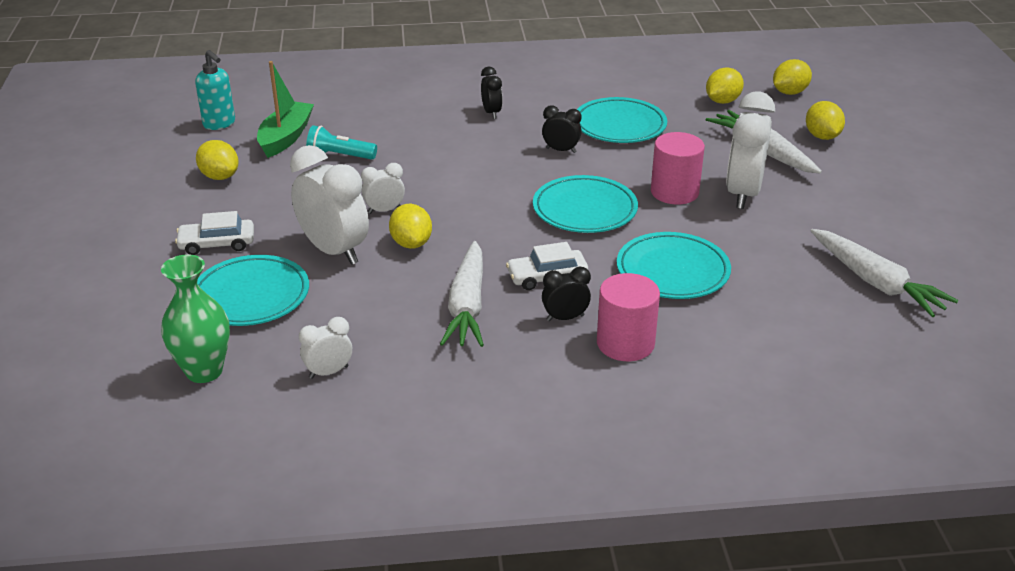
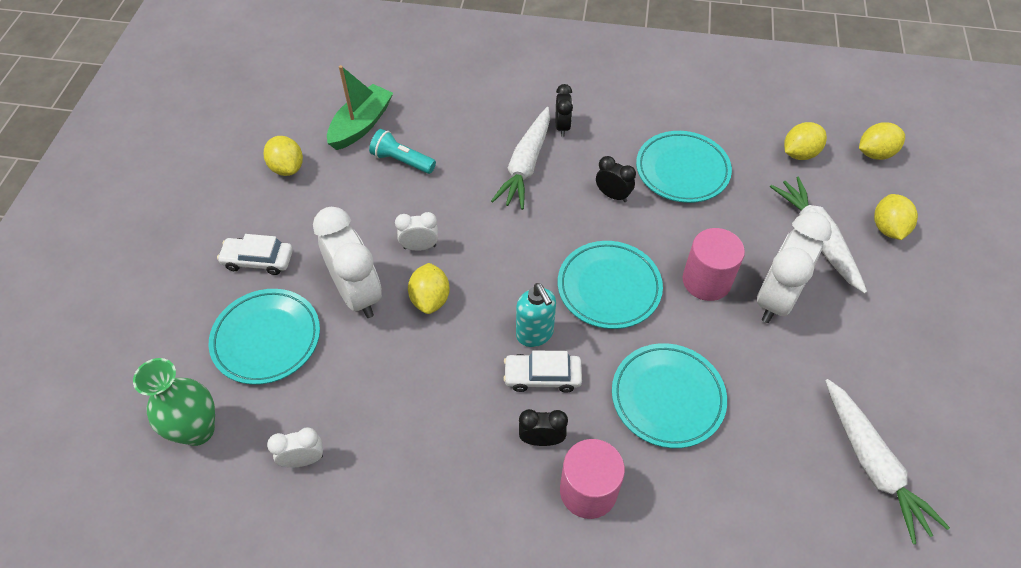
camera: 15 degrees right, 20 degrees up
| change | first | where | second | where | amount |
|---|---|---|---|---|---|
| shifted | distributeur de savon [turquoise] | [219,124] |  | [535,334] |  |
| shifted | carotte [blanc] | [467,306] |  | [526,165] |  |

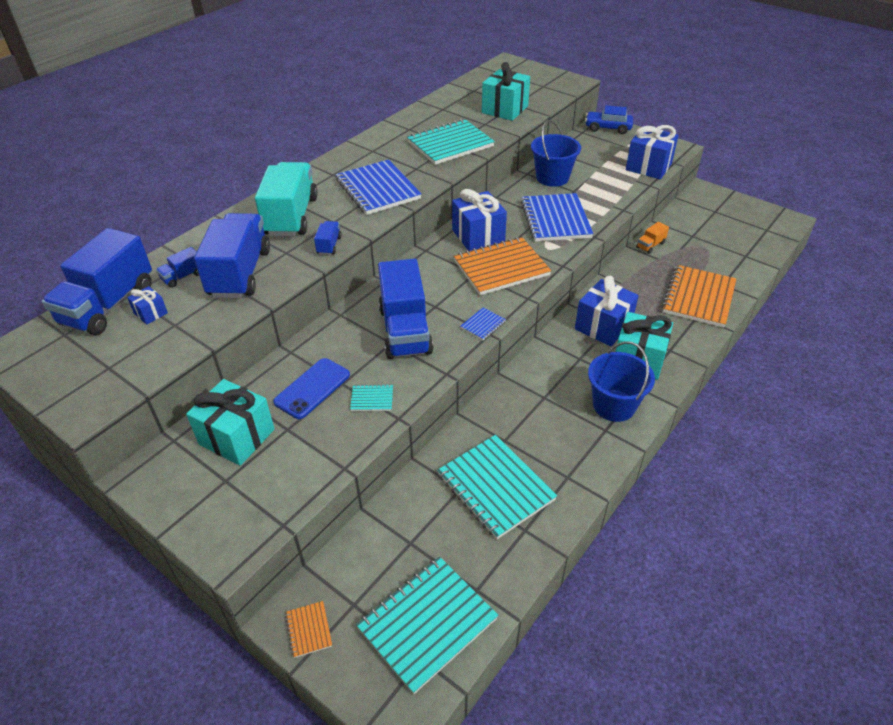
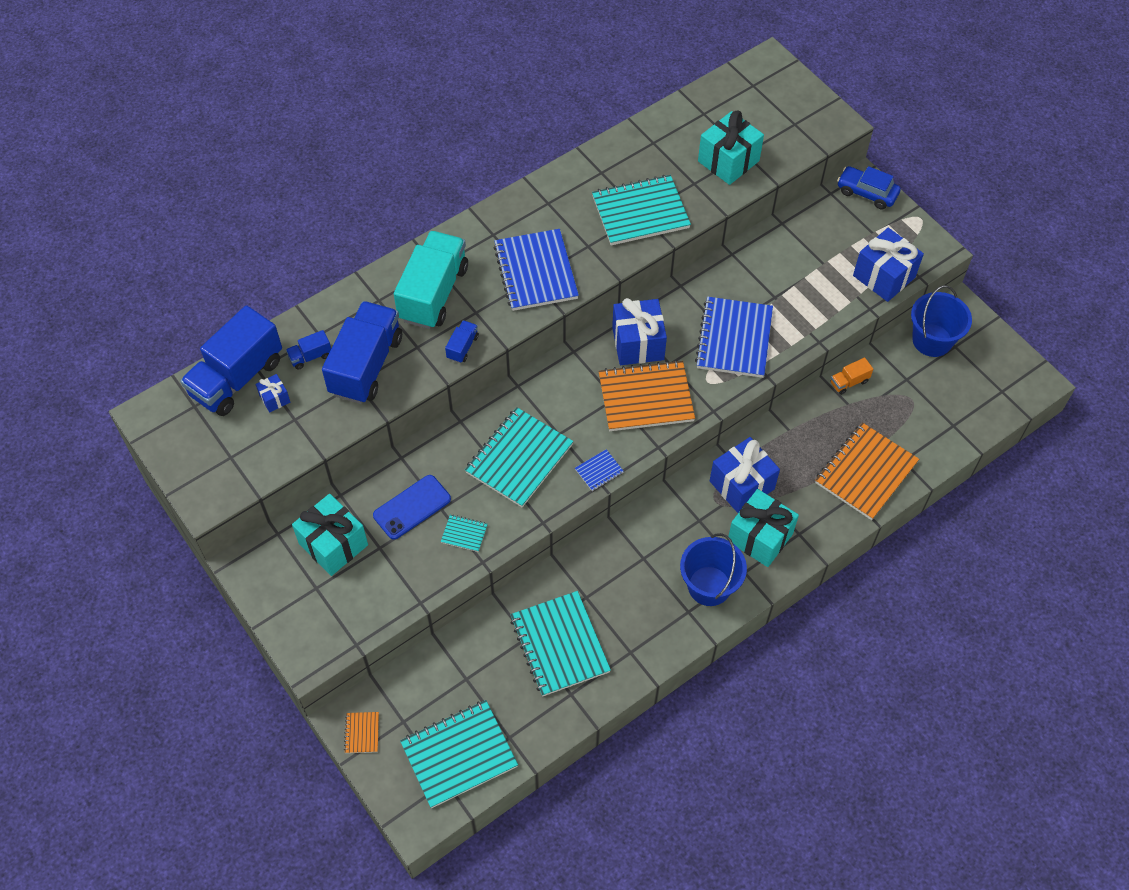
camera: 15 degrees right, 15 degrees up
| change | first | where | second | where | amount |
|---|---|---|---|---|---|
| shifted | seau [bleu] | [552,177] |  | [932,340] |  |
| swapped | camion [bleu] | [405,330] | carnet [turquoise] | [519,458] |  |

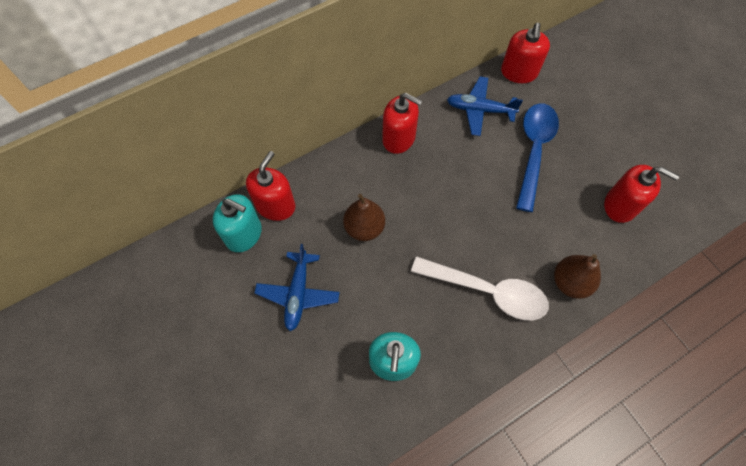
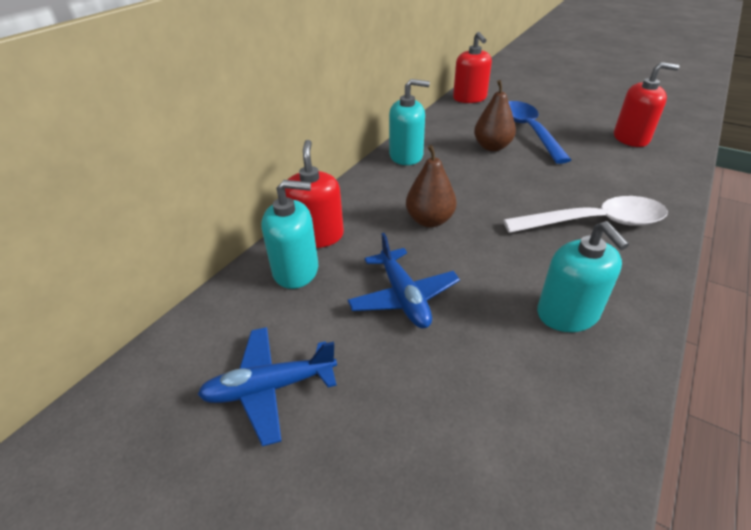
camera: 25 degrees left, 25 degrees down
| change | first | where | second | where | amount |
|---|---|---|---|---|---|
| shifted | avion [bleu] | [480,110] |  | [270,388] |  |
| repainted | distributeur de savon [rouge] | [399,138] | distributeur de savon [turquoise] | [406,156] |  |
| shifted | poire [marron] | [570,282] |  | [492,147] |  |

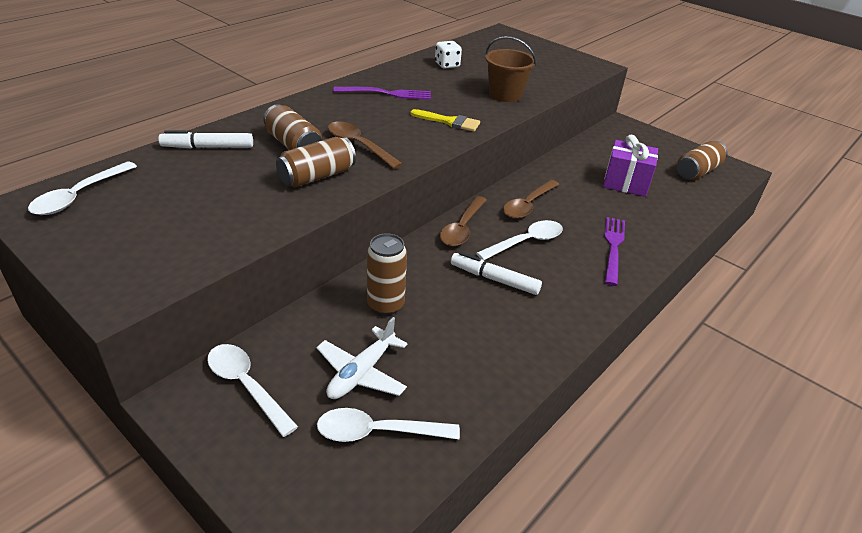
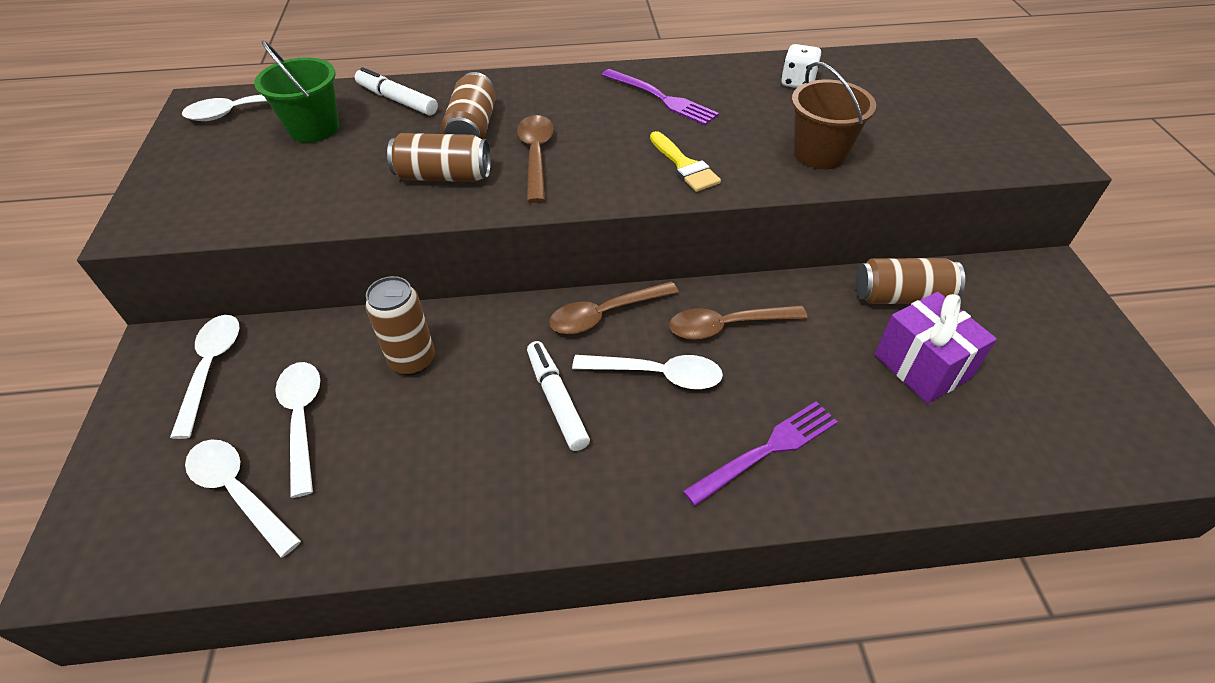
camera: 45 degrees right, 10 degrees up
| change | first | where | second | where | amount |
|---|---|---|---|---|---|
| shifted | canette [marron] | [697,171] |  | [901,296] |  |
| swapped | avion [blanc] | [361,373] | cuillère [blanc] | [302,420] |  |
| new |  |  | seau [vert] | [314,128] |  |

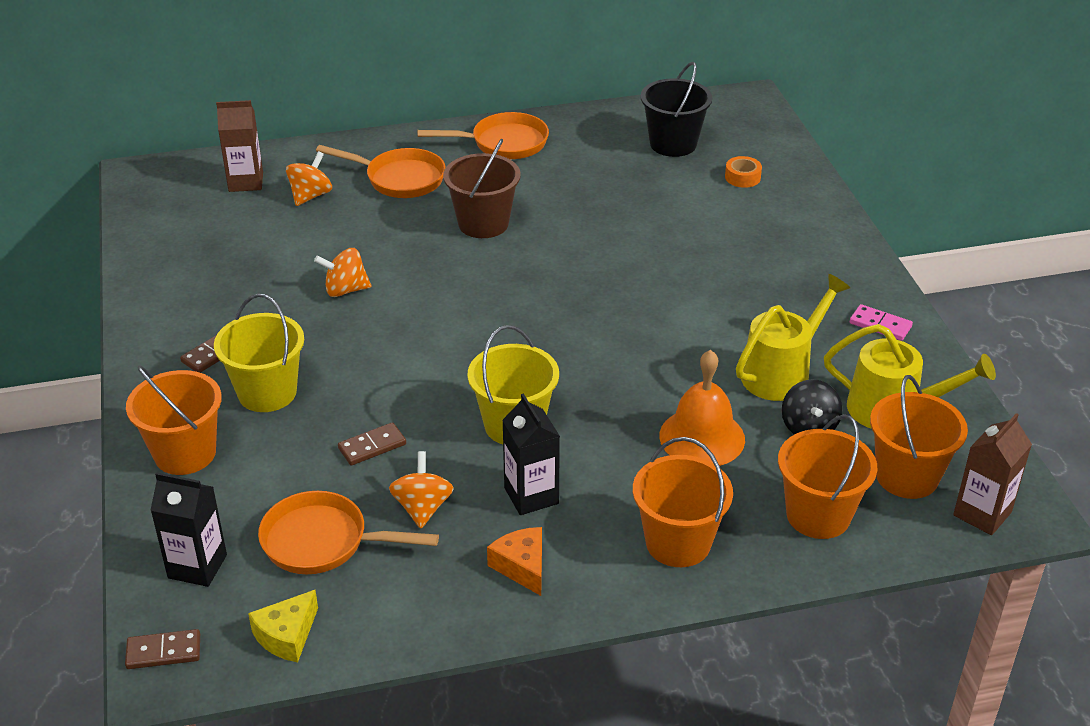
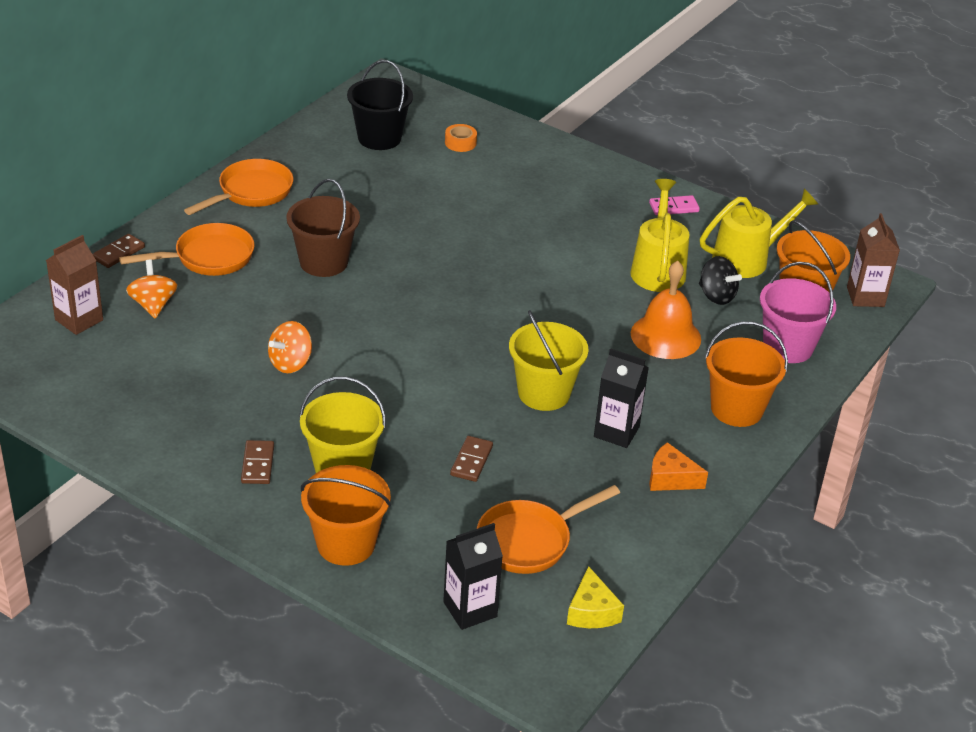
camera: 45 degrees left, 0 degrees up
| change | first | where | second | where | amount |
|---|---|---|---|---|---|
| repainted | seau [orange] | [818,515] | seau [rose] | [788,347] |  |
| gone | toupie [orange] | [422,508] |  |  |  |
| shifted | domino [marron] | [163,652] |  | [118,253] |  |

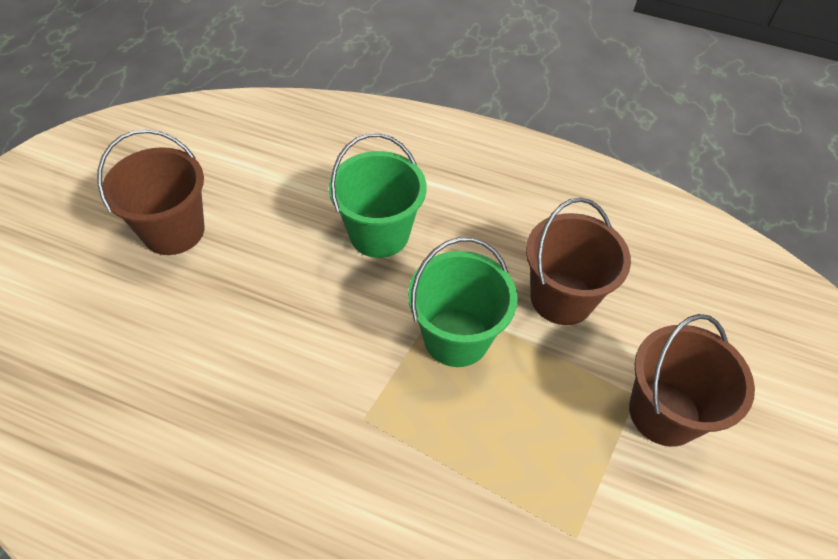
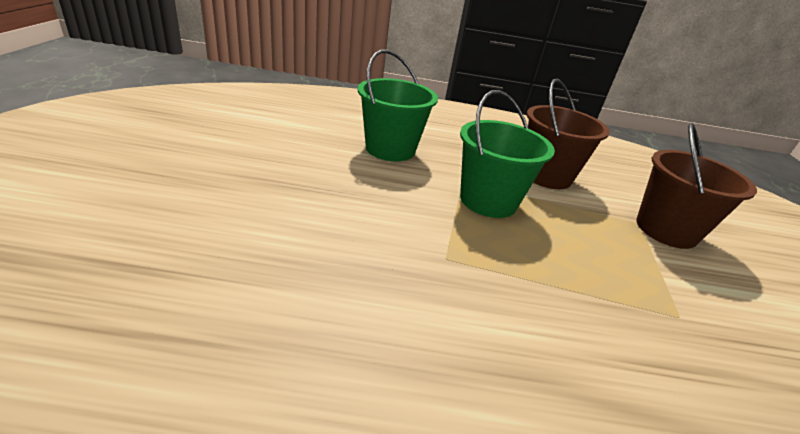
camera: 20 degrees left, 20 degrees down
| change | first | where | second | where | amount |
|---|---|---|---|---|---|
| gone | seau [marron] | [173,231] |  |  |  |

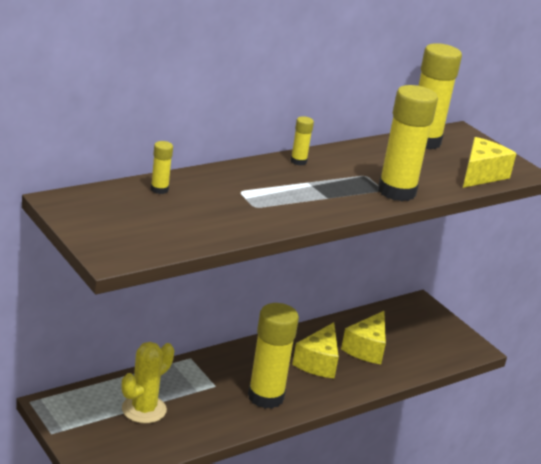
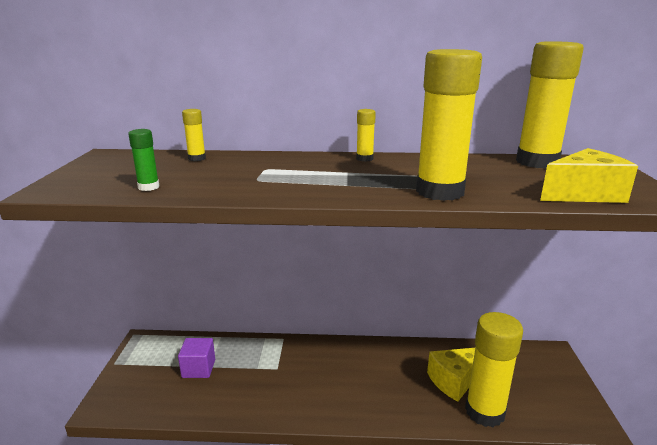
camera: 40 degrees right, 5 degrees down
| change | first | where | second | where | amount |
|---|---|---|---|---|---|
| shifted | bâton de colle [jaune] | [265,397] |  | [485,412] |  |
| gone | fromage [jaune] | [318,362] |  |  |  |
| swapped | cactus [jaune] | [144,409] | cube [violet] | [198,368] |  |
| new |  |  | bâton de colle [vert] | [148,187] |  |

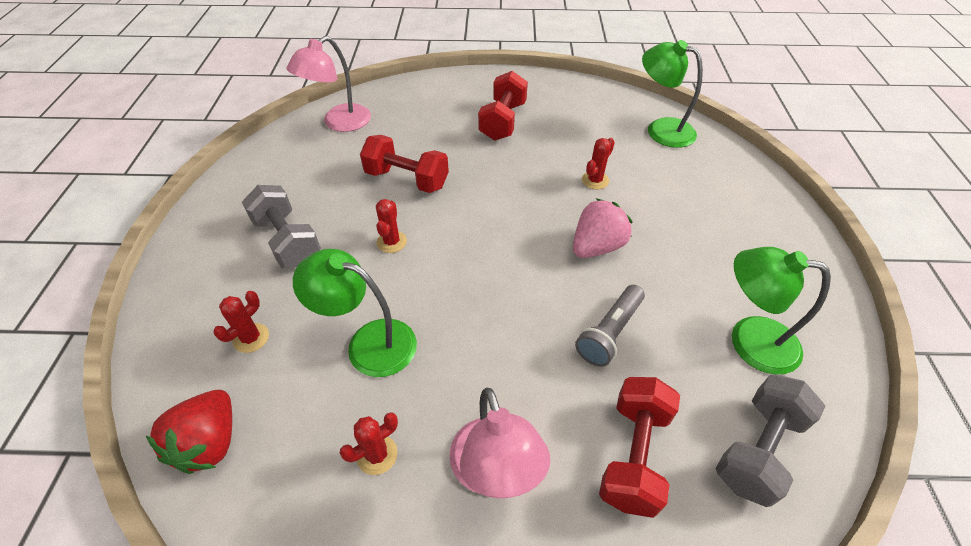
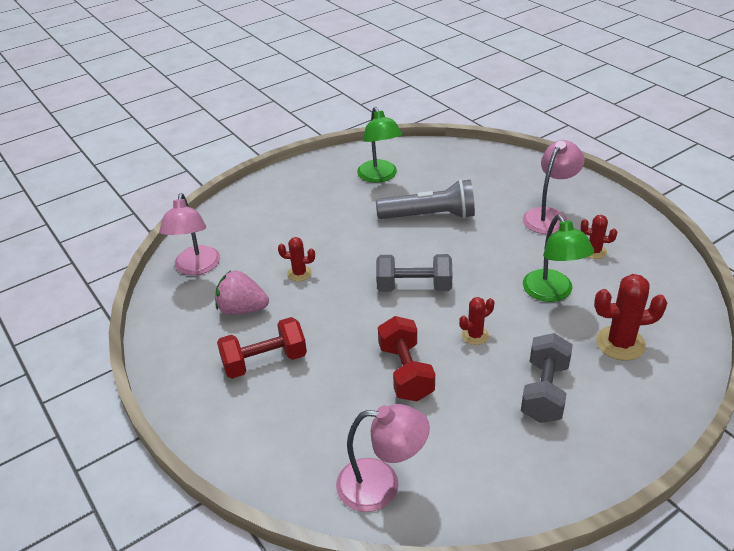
camera: 125 degrees left, 10 degrees down
| change | first | where | second | where | amount |
|---|---|---|---|---|---|
| repainted | lampe [vert] | [661,129] | lampe [rose] | [196,268] |  |
| shifted | fraise [rose] | [596,247] |  | [242,309] |  |
| scaled | lampe de poche [gris] | [609,333] |  | [429,216] | x1.52 |
| scaled | cactus [rouge] | [251,338] |  | [620,343] | x1.73 |
| shifted | haltère [gris] | [757,449] |  | [414,287] |  |
| gone | haltère [rouge] | [633,455] |  |  |  |
| gone | fraise [rouge] | [210,442] |  |  |  |

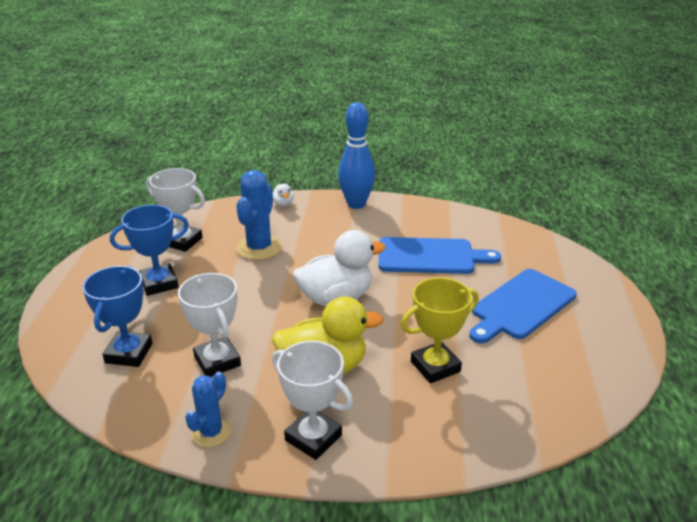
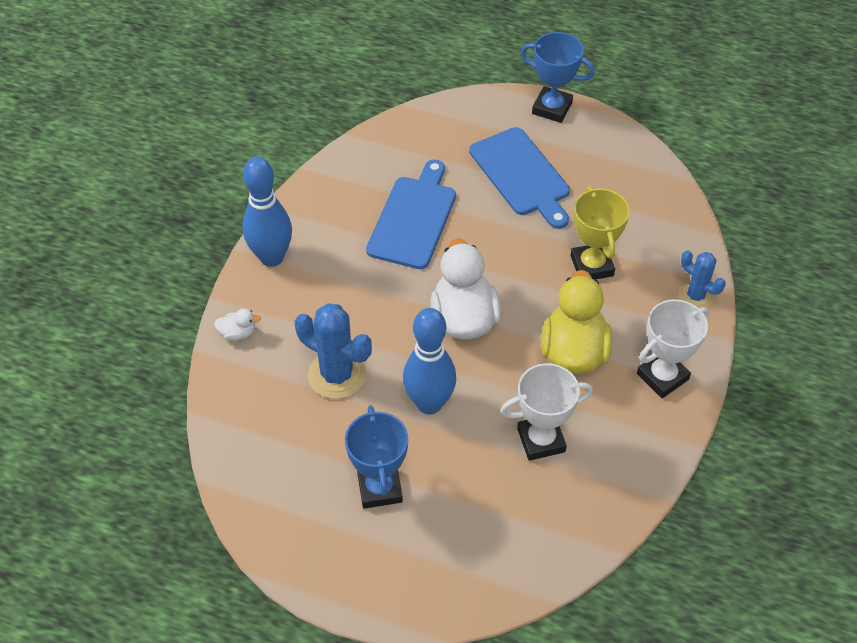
camera: 75 degrees left, 20 degrees up
| change | first | where | second | where | amount |
|---|---|---|---|---|---|
| gone | trophée [blanc] | [182,241] |  |  |  |
| shifted | trophée [bleu] | [129,353] |  | [552,108] |  |
| shifted | cactus [bleu] | [211,432] |  | [695,296] |  |
| new |  |  | quille [bleu] | [429,403] |  |

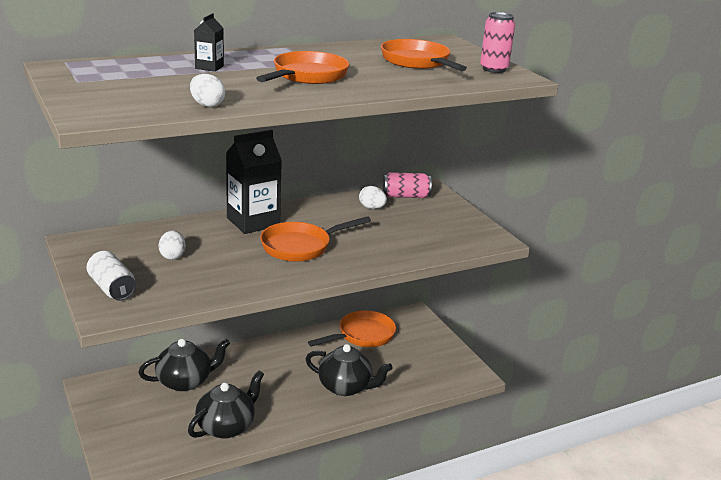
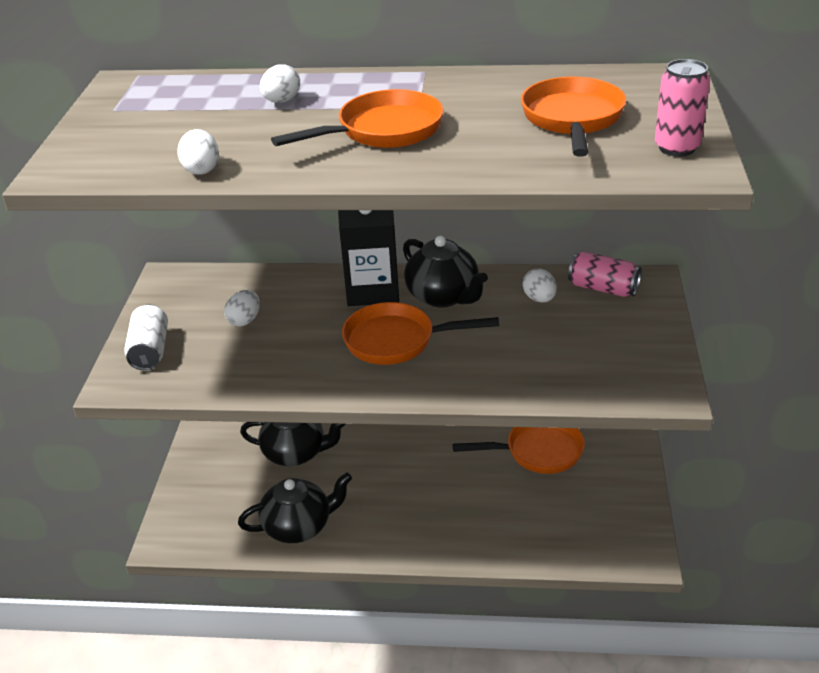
camera: 35 degrees right, 10 degrees up
| change | first | where | second | where | amount |
|---|---|---|---|---|---|
| swapped | brique de lait [noir] | [209,67] | œuf [blanc] | [281,101] |  |
| shifted | théière [noir] | [346,387] |  | [443,296] |  |

